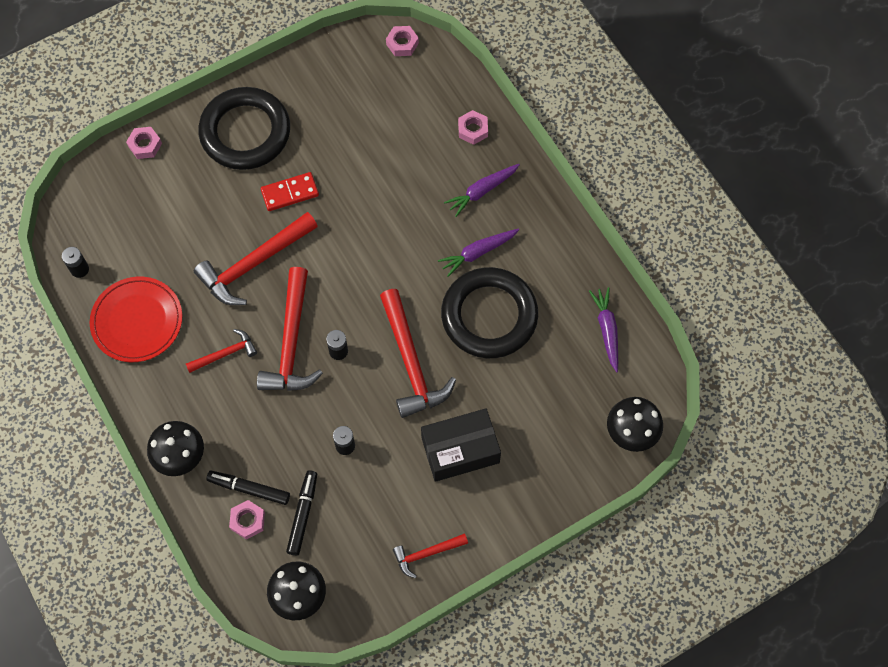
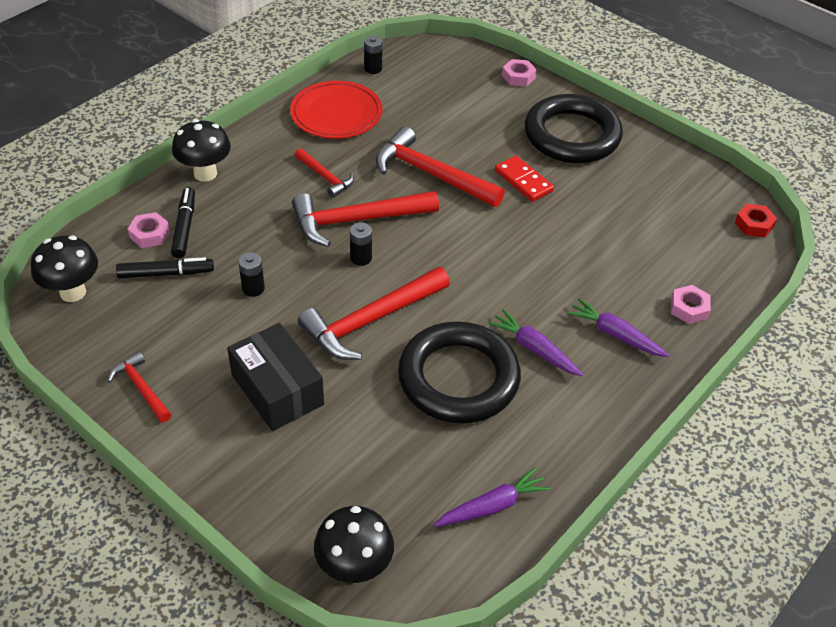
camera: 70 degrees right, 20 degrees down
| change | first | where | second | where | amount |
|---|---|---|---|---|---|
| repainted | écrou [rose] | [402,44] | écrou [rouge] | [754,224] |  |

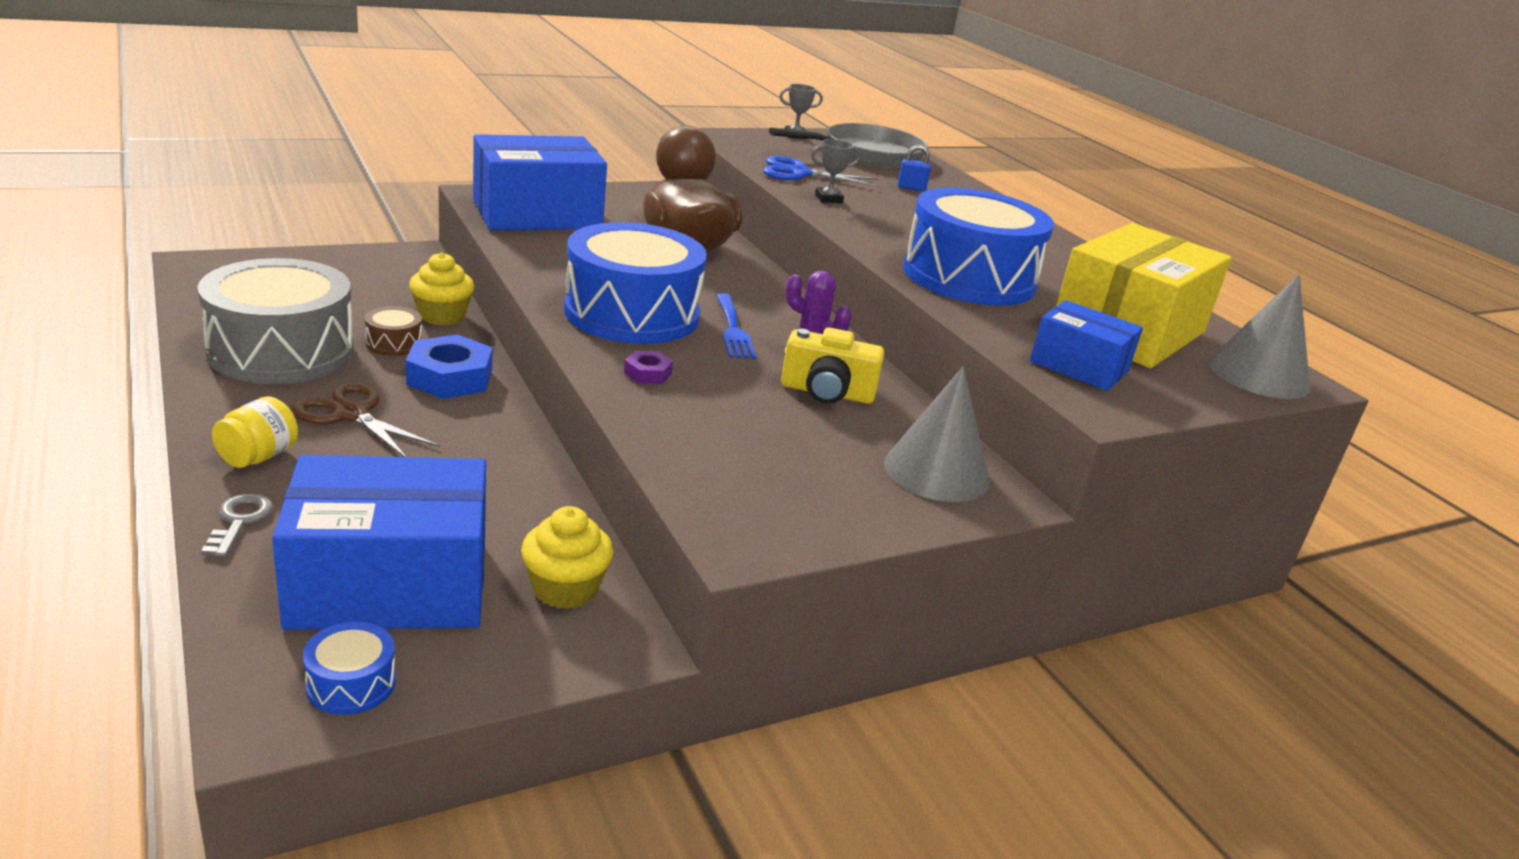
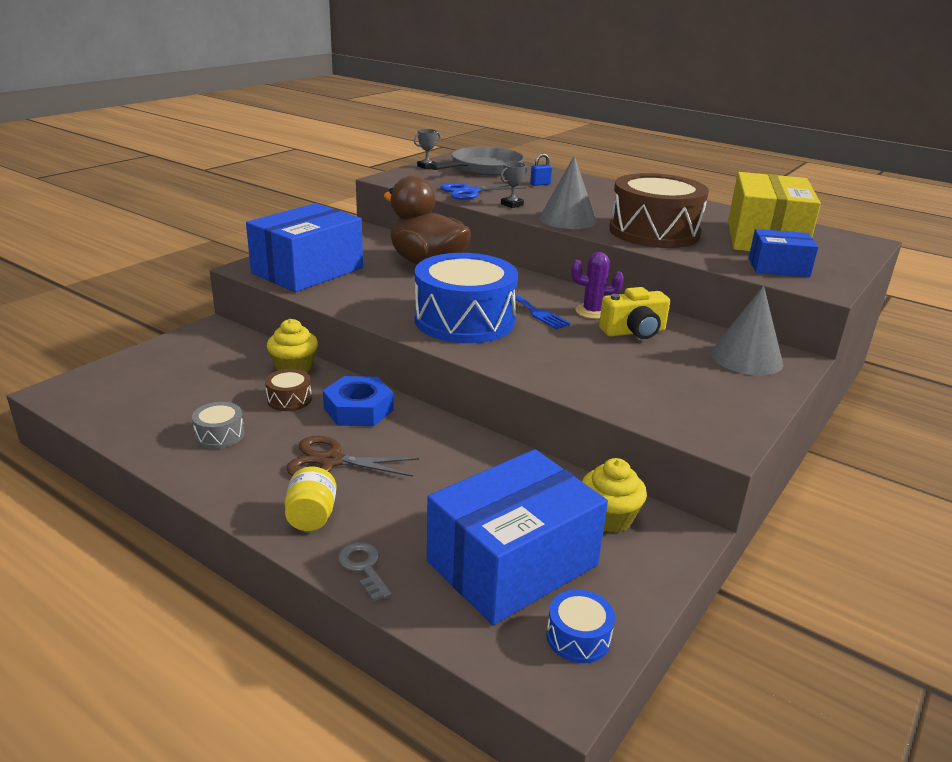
camera: 25 degrees left, 0 degrees up
| change | first | where | second | where | amount |
|---|---|---|---|---|---|
| repainted | tambour [bleu] | [969,277] | tambour [marron] | [654,232] |  |
| scaled | tambour [gris] | [281,351] |  | [220,435] | x0.41 |
| shifted | cône [gris] | [1258,375] |  | [567,219] |  |
| gone | écrou [violet] | [647,373] |  |  |  |

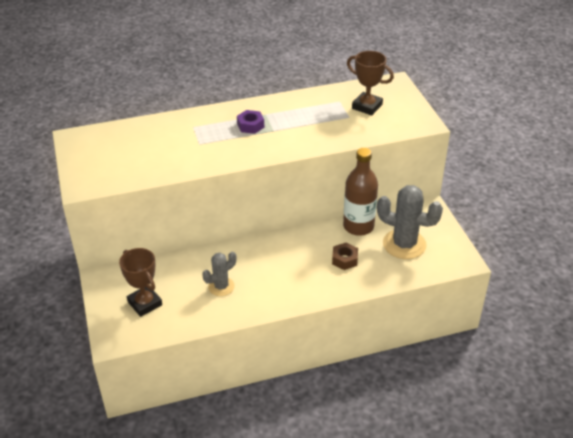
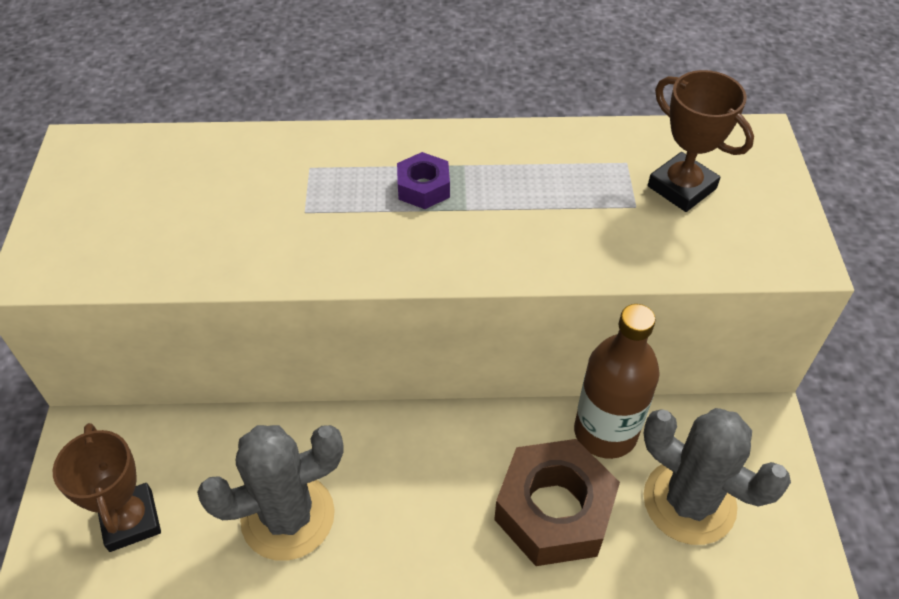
camera: 15 degrees right, 10 degrees up
| change | first | where | second | where | amount |
|---|---|---|---|---|---|
| scaled | écrou [marron] | [344,259] |  | [554,511] | x2.02 |
| scaled | cactus [gris] | [221,286] |  | [288,516] | x1.73 |

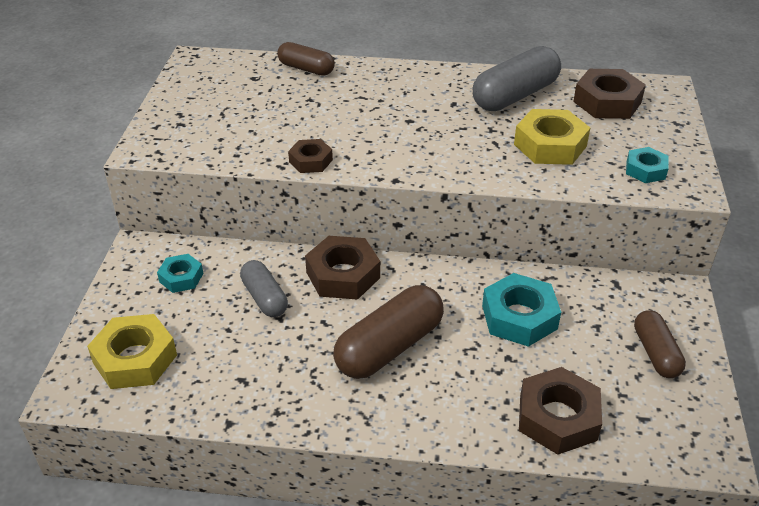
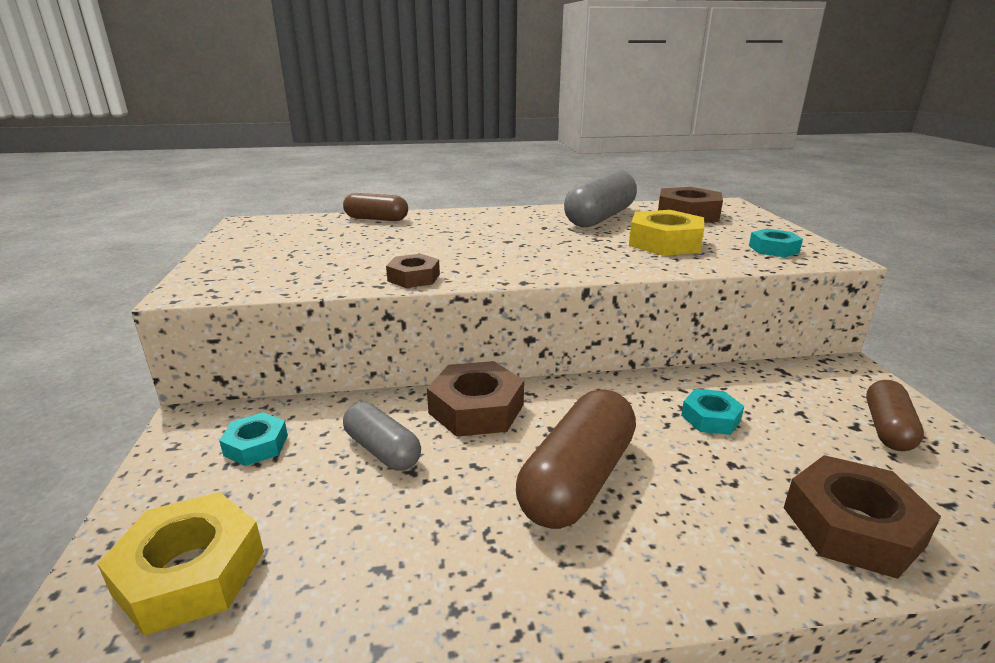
camera: 15 degrees left, 15 degrees down
| change | first | where | second | where | amount |
|---|---|---|---|---|---|
| scaled | écrou [turquoise] | [519,317] |  | [710,418] | x0.59 |
| rotated | gélule [marron] | [655,353] |  | [887,428] | 45 degrees clockwise |

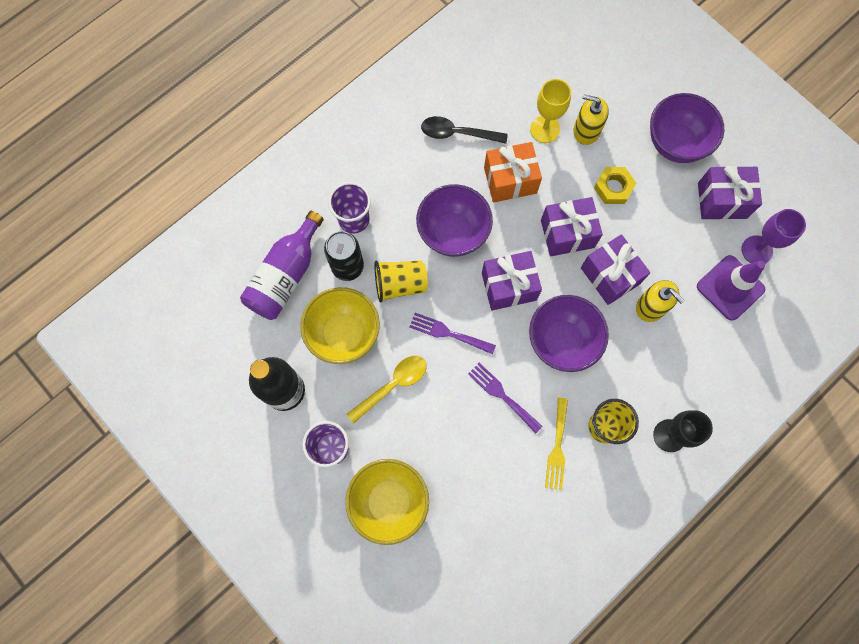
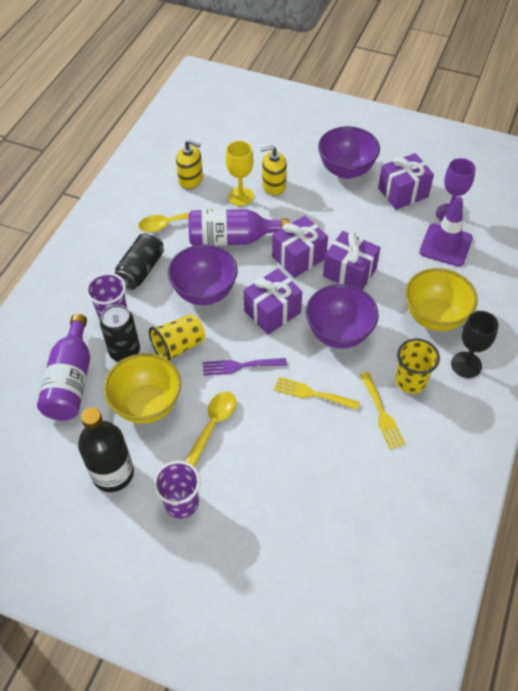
camera: 25 degrees left, 20 degrees down
| change | first | where | second | where | amount |
|---|---|---|---|---|---|
| repainted | cuillère [noir] | [458,133] | cuillère [jaune] | [171,223] |  |
| swapped | cadeau [orange] | [510,180] | bouteille [violet] | [232,239] |  |
| gone | écrou [jaune] | [613,188] |  |  |  |
| shifted | distributeur de savon [jaune] | [651,307] |  | [191,179] |  |
| repainted | fourchette [violet] | [502,395] | fourchette [jaune] | [312,393] |  |
| shifted | bol [jaune] | [389,502] |  | [434,317] |  |
| new |  |  | canette [noir] | [141,270] |  |

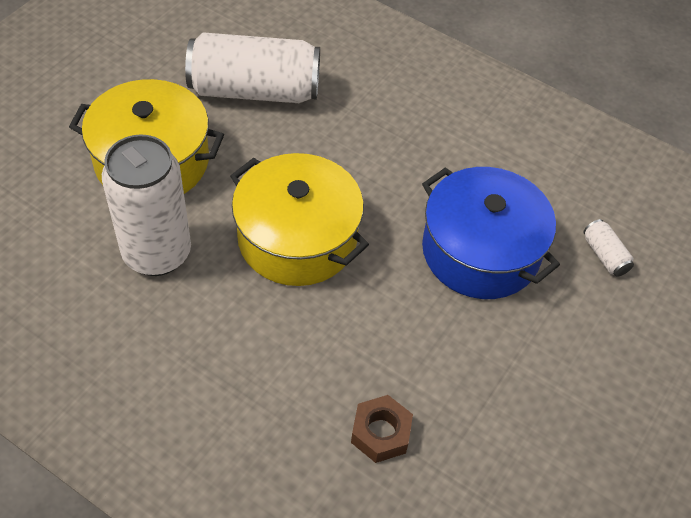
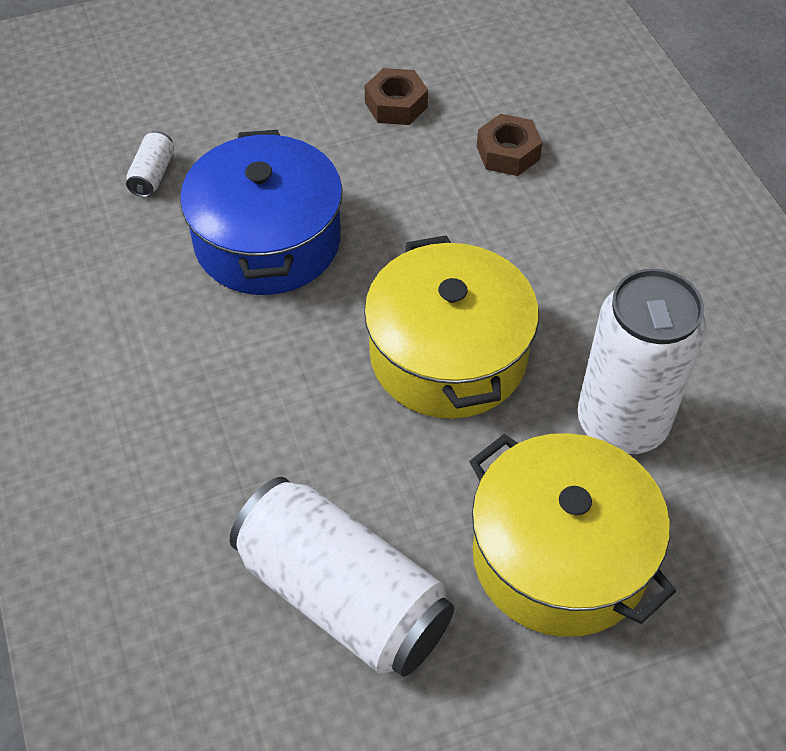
camera: 140 degrees left, 0 degrees up
| change | first | where | second | where | amount |
|---|---|---|---|---|---|
| new |  |  | écrou [marron] | [396,105] |  |

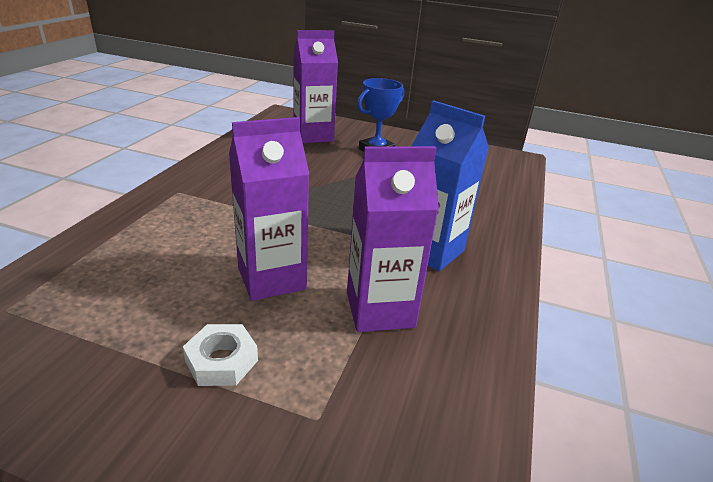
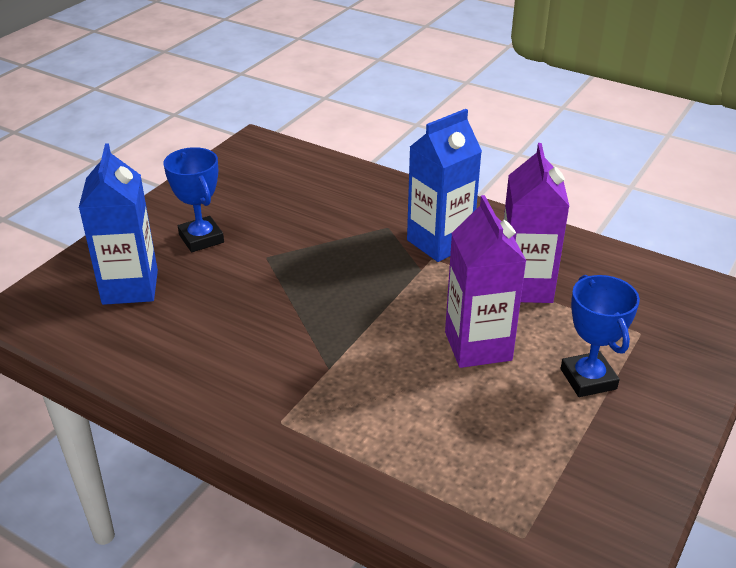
camera: 75 degrees left, 5 degrees up
| change | first | where | second | where | amount |
|---|---|---|---|---|---|
| repainted | brique de lait [violet] | [313,136] | brique de lait [bleu] | [130,287] |  |
| swapped | écrou [blanc] | [222,361] | trophée [bleu] | [588,379] |  |

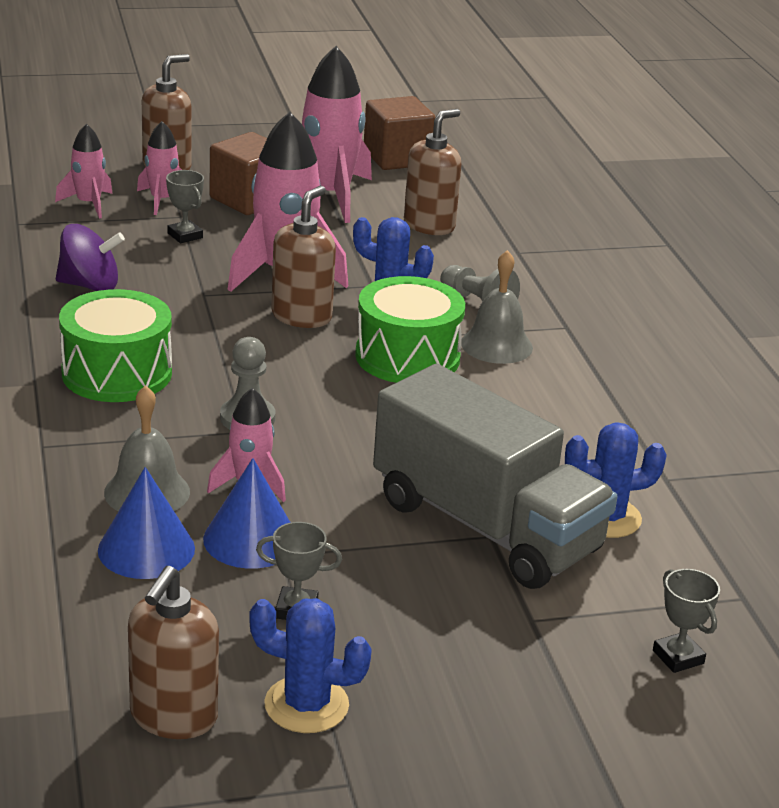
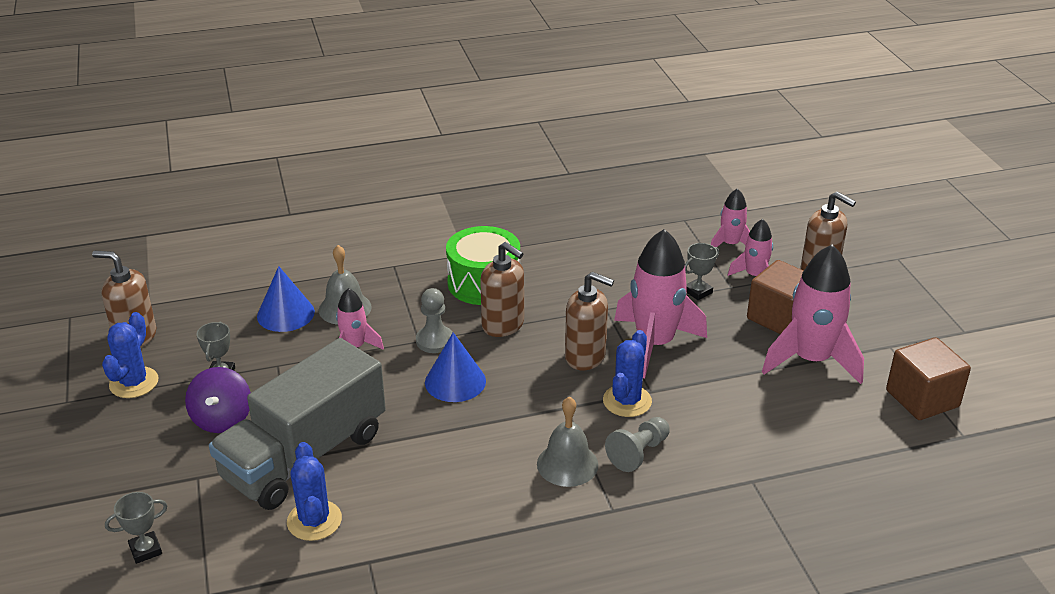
camera: 90 degrees right, 5 degrees up
| change | first | where | second | where | amount |
|---|---|---|---|---|---|
| shifted | distributeur de savon [marron] | [429,225] |  | [503,325] |  |
| shifted | toupie [violet] | [90,285] |  | [222,419] |  |
| gone | tambour [vert] | [407,357] |  |  |  |
| shifted | cône [bleu] | [250,539] |  | [455,381] |  |

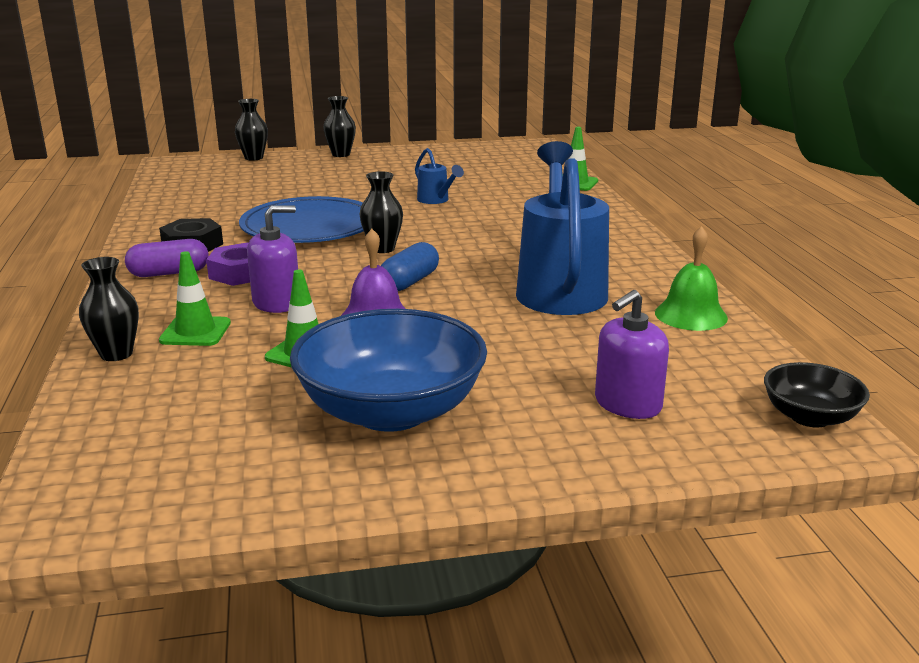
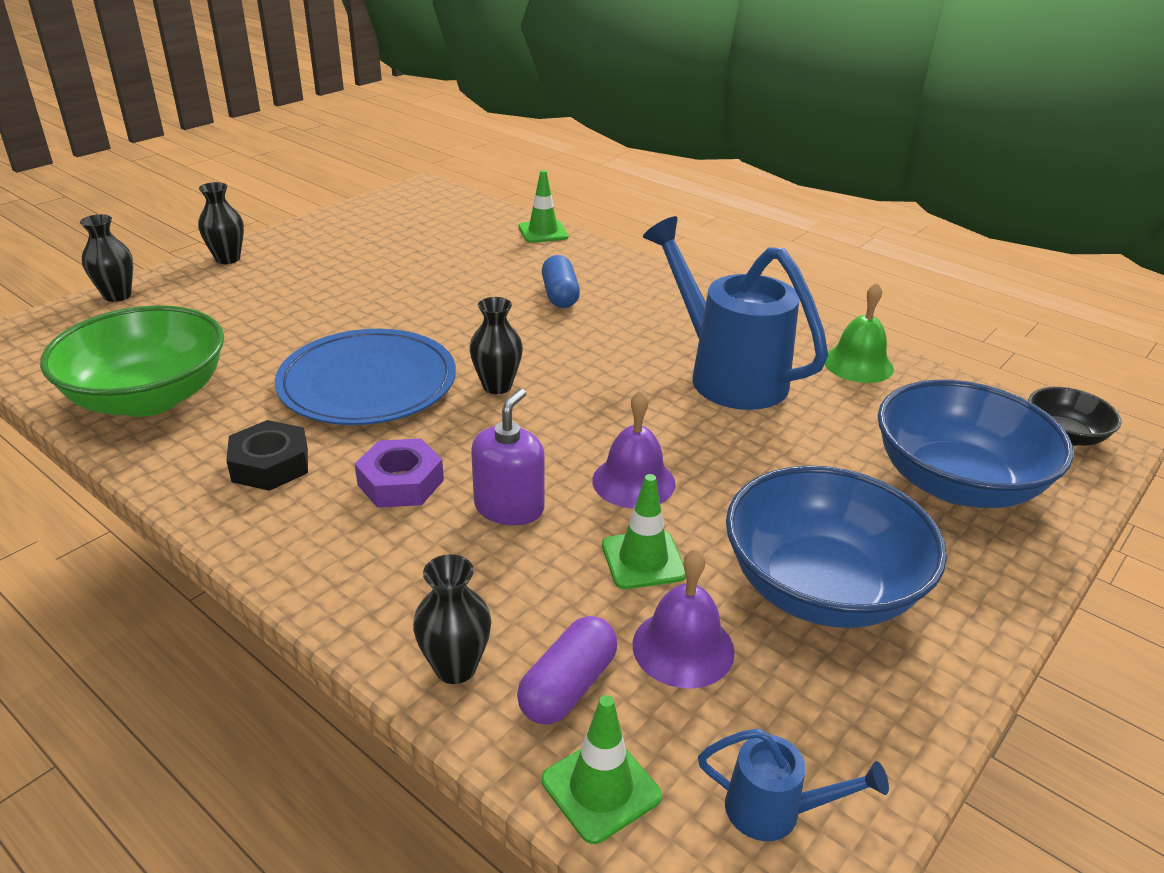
camera: 40 degrees left, 10 degrees up
| change | first | where | second | where | amount |
|---|---|---|---|---|---|
| shifted | arrosoir [bleu] | [436,200] |  | [774,811] |  |
| shifted | gélule [violet] | [169,273] |  | [568,686] |  |
| shifted | gélule [bleu] | [409,282] |  | [560,295] |  |
| shifted | cône de chantier [vert] | [195,332] |  | [601,788] |  |
| swapped | distributeur de savon [violet] | [627,404] | bol [bleu] | [956,483] |  |
| new |  |  | bol [vert] | [149,398] |  |
| new |  |  | cloche [violet] | [683,647] |  |

